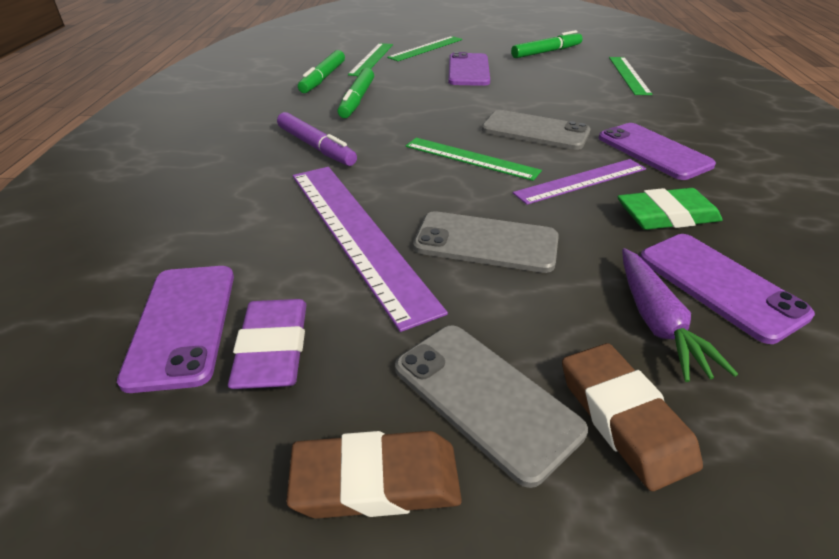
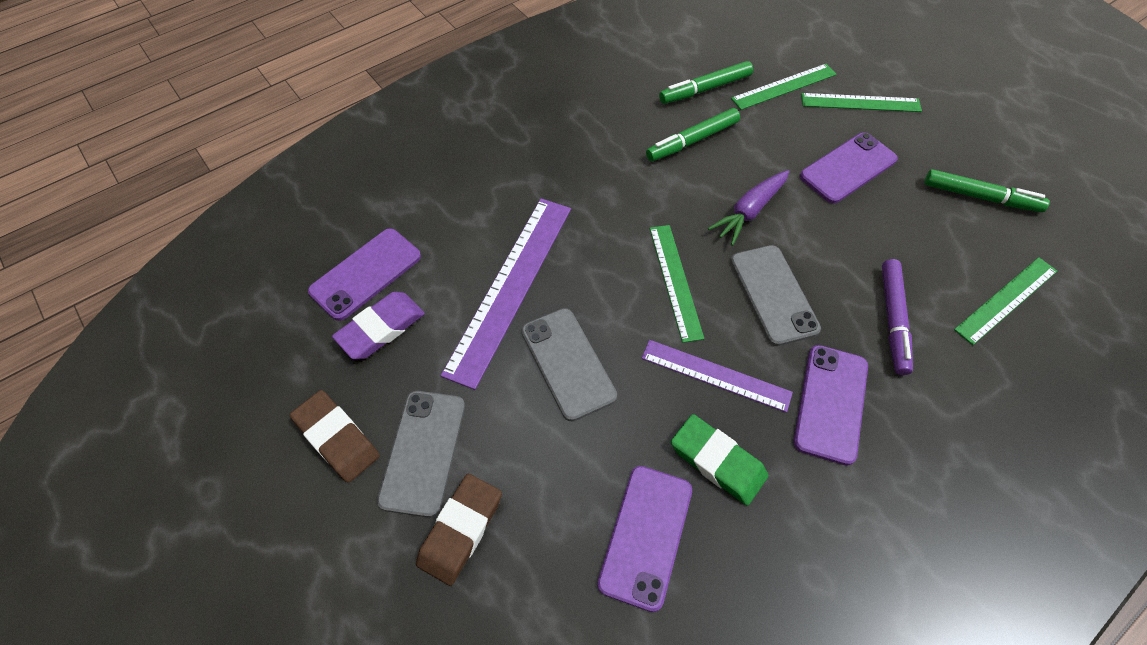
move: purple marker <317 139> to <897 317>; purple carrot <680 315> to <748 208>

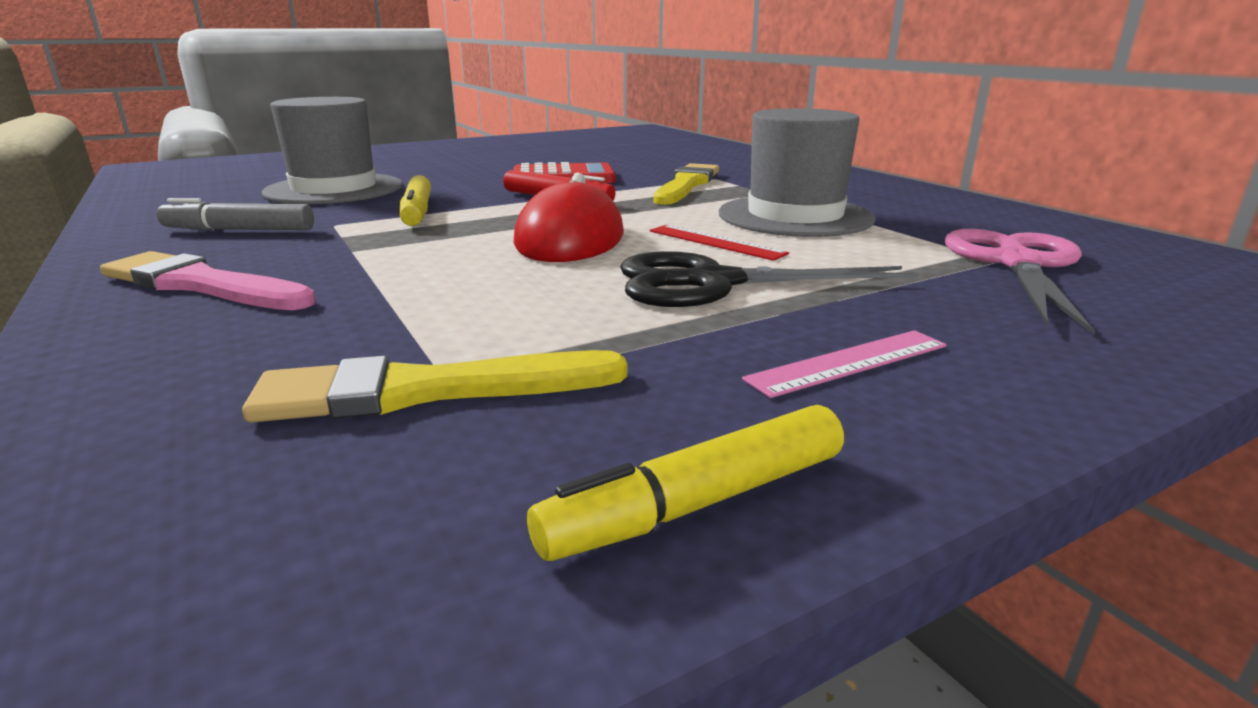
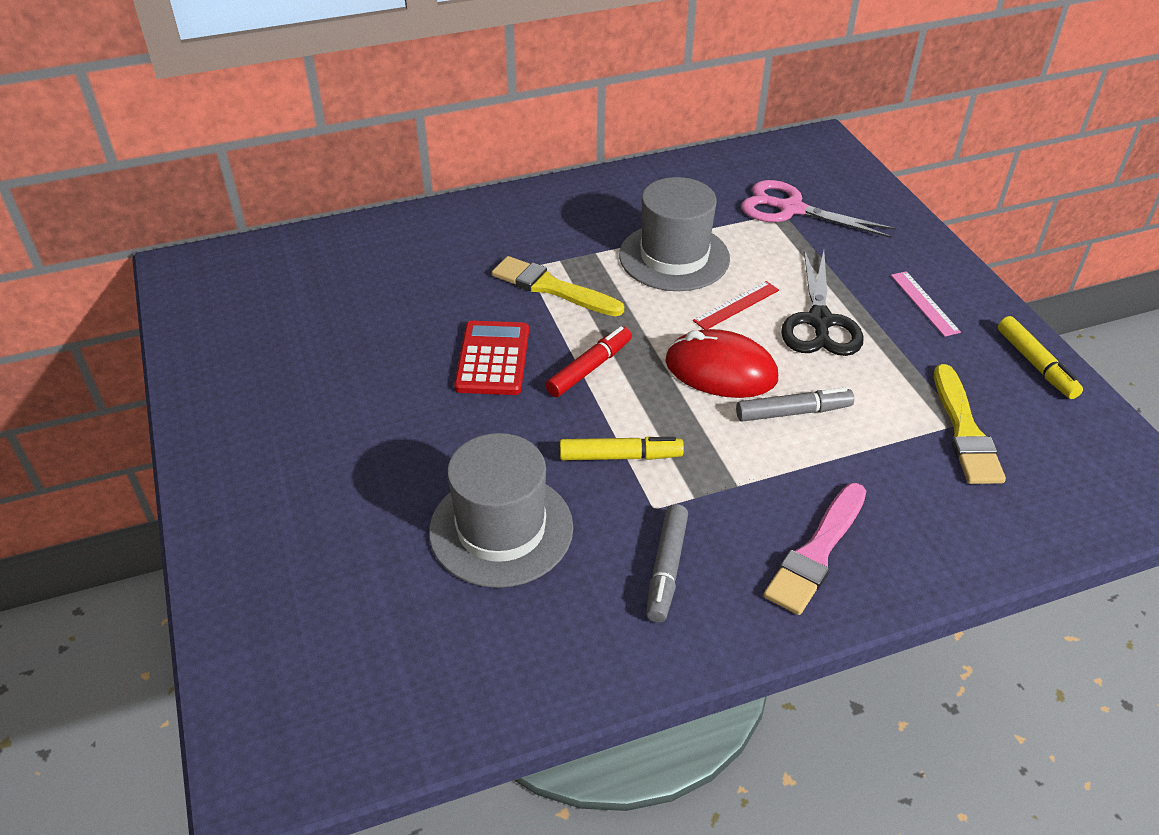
insert: grey marker <795 404>

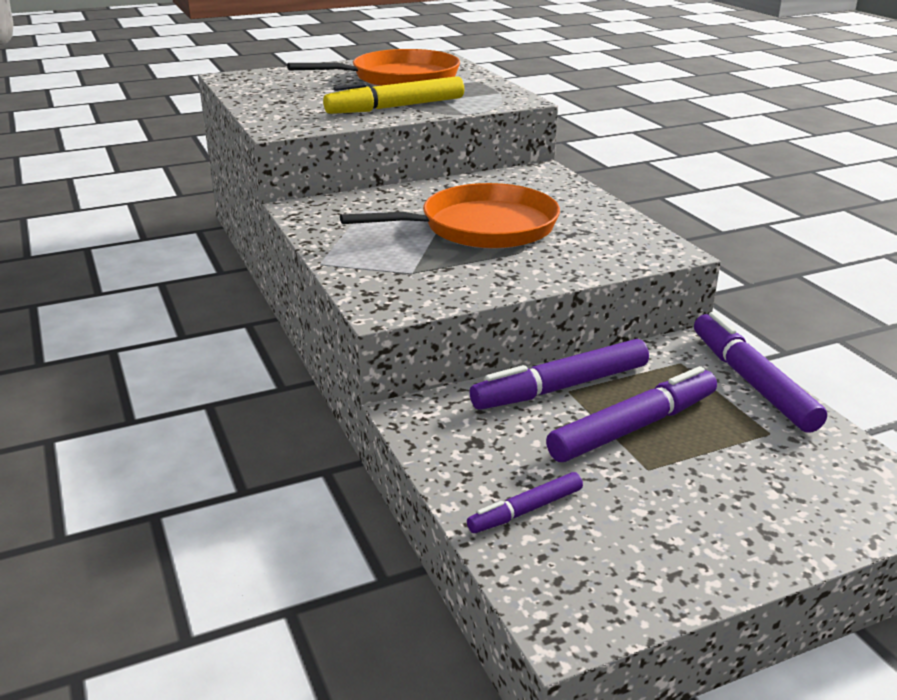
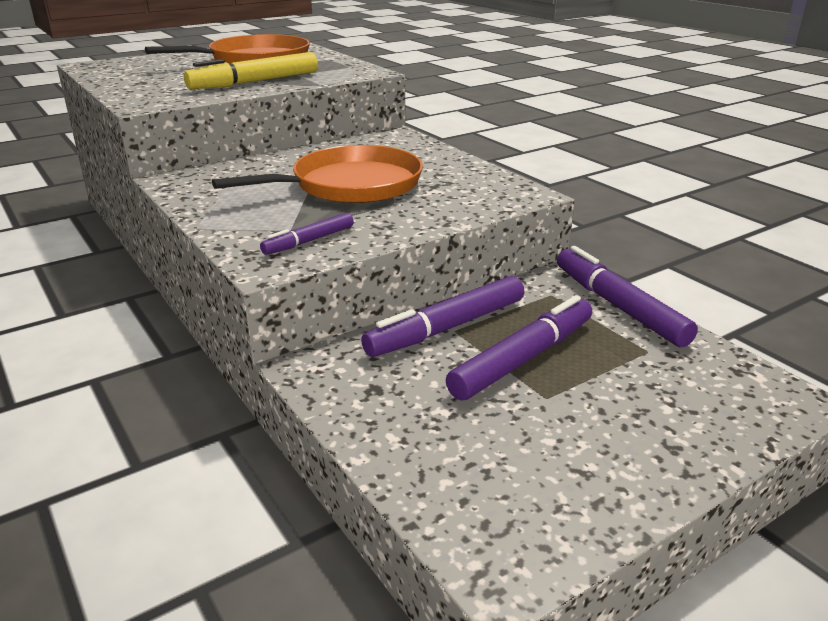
move: purple marker <525 502> to <307 234>

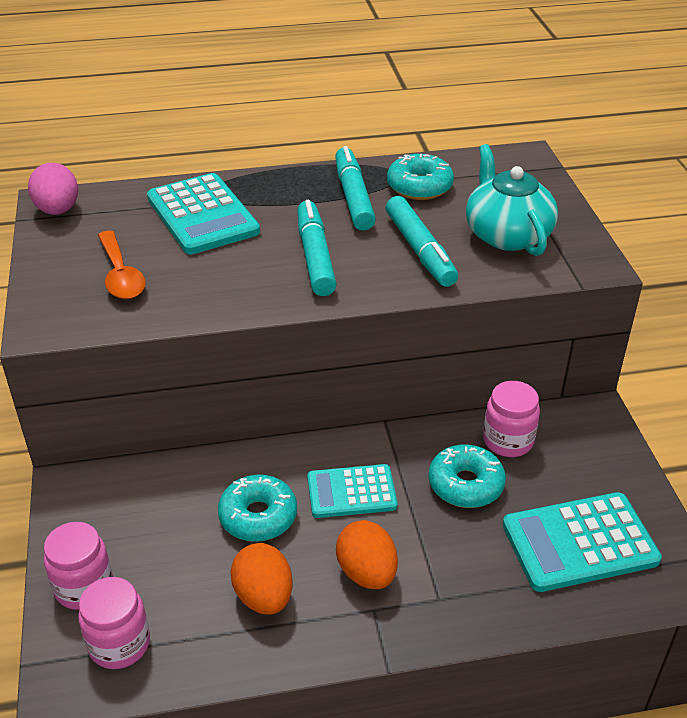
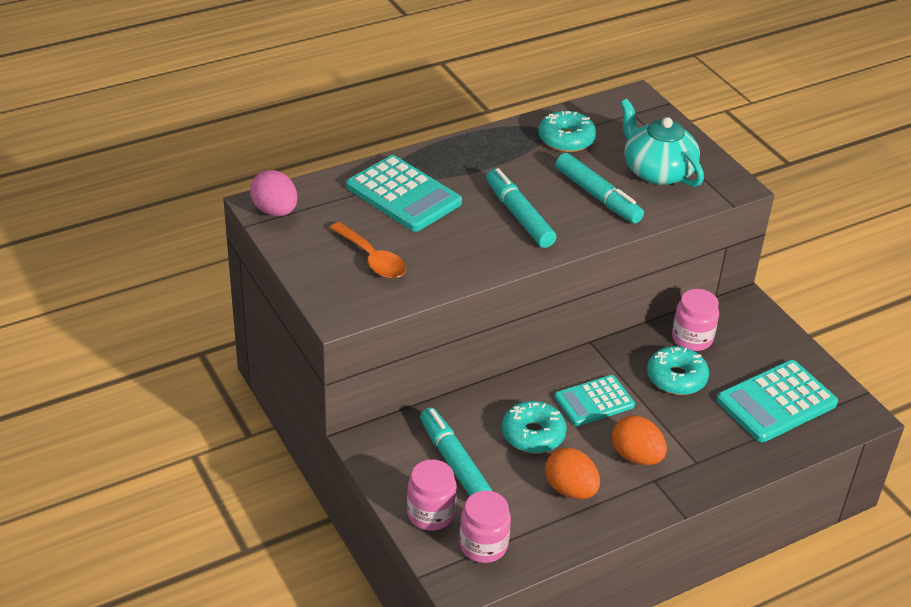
move: turquoise marker <355 188> to <456 451>

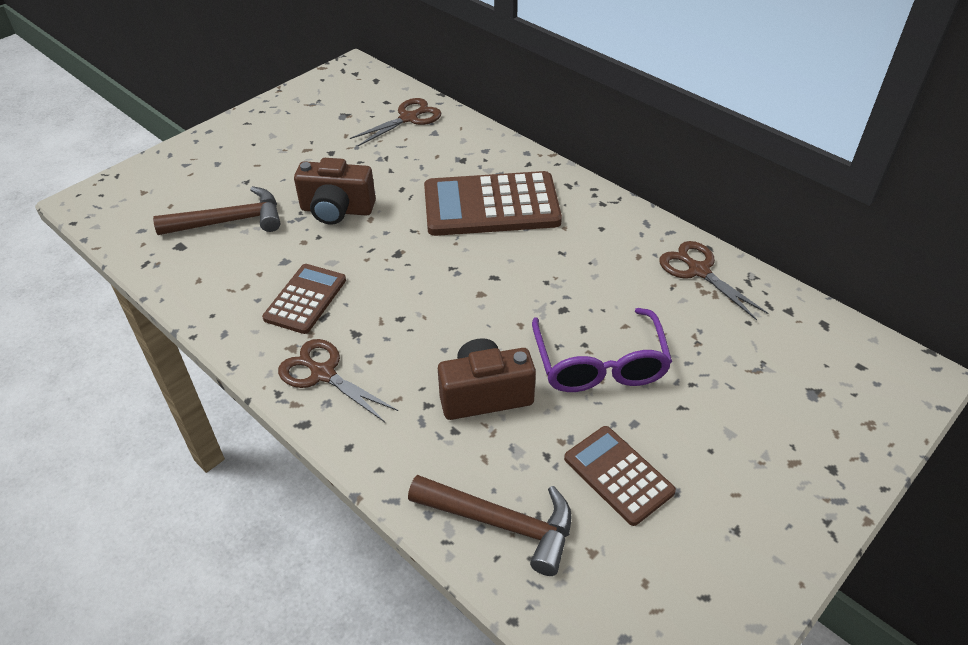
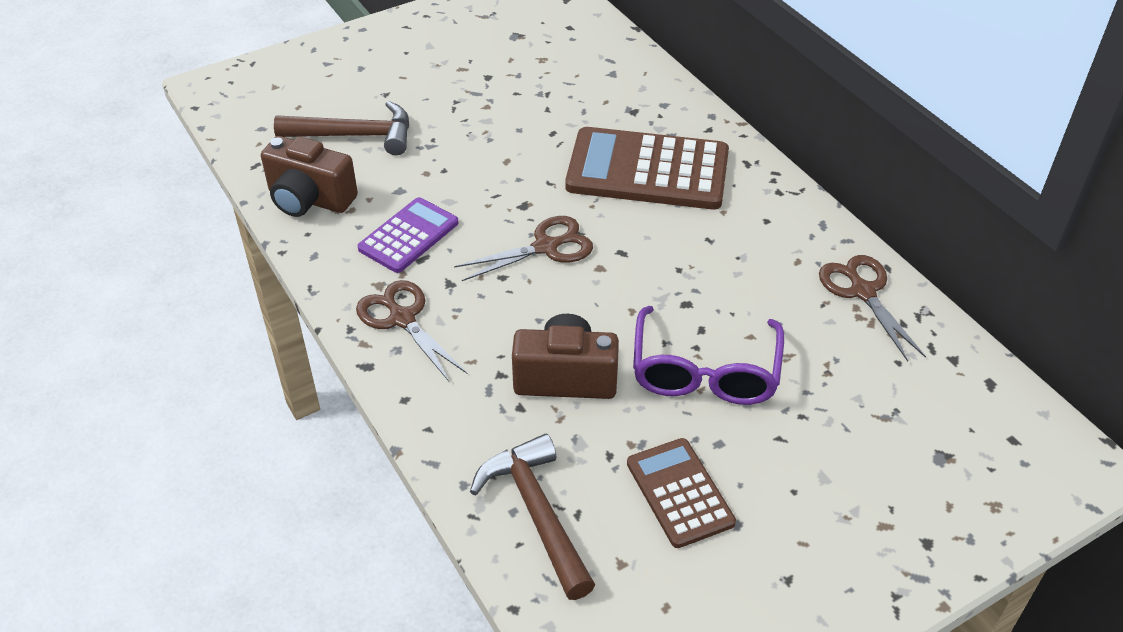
move: brown scissors <395 122> to <523 248>; brown camera <335 191> to <309 176>
recolor: brown calculator <304 299> to purple calculator <408 235>
rotate: brown hammer <490 525> = <532 517> 150 degrees counterclockwise

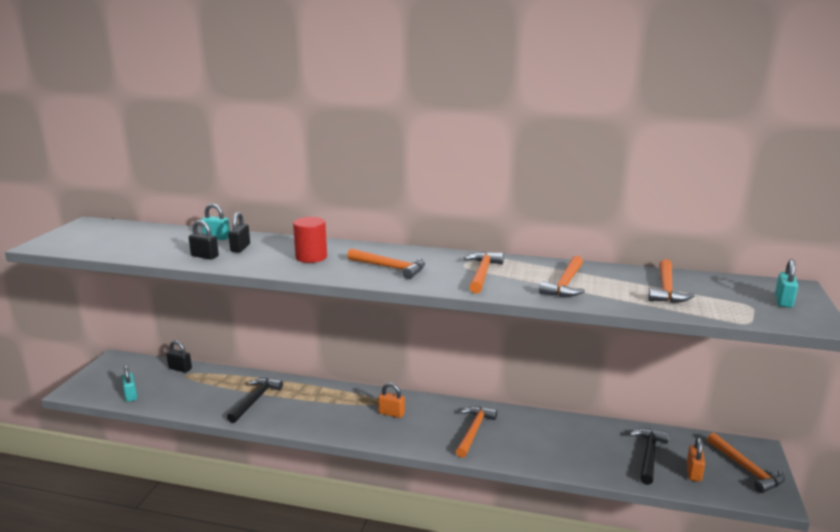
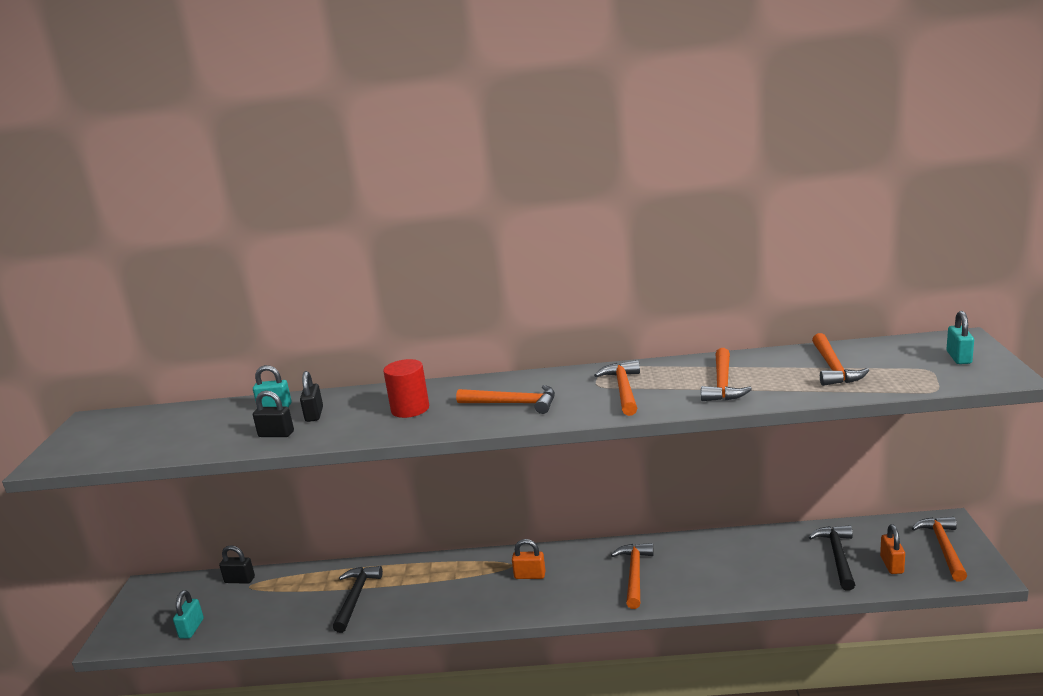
rotate: turquoise padlock <129 383> = <188 614> 45 degrees clockwise; orange hammer <746 463> = <939 549> 135 degrees counterclockwise

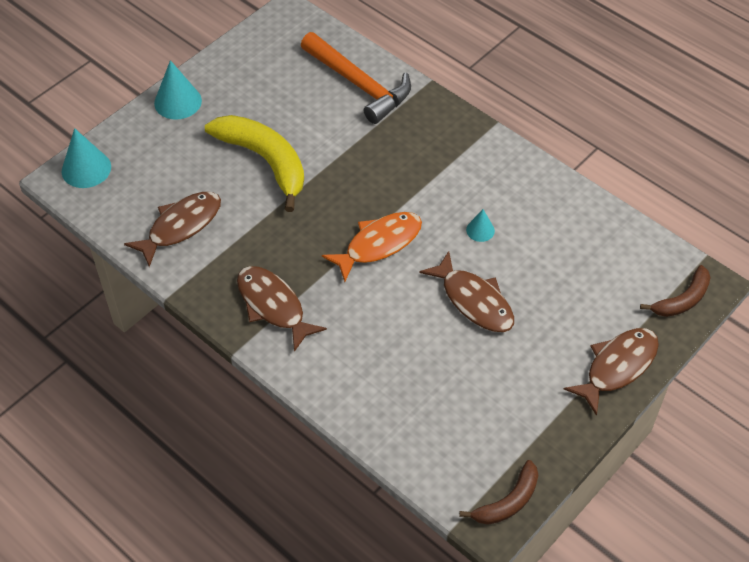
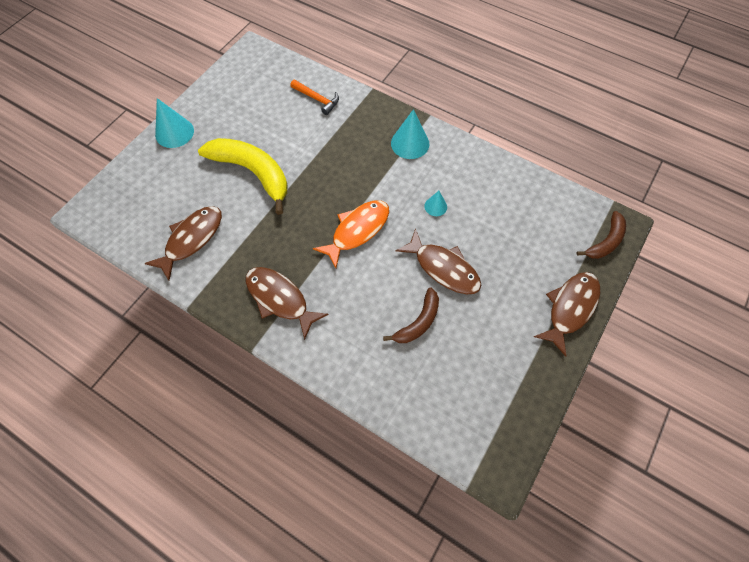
move: turquoise cone <86 158> to <410 134>; brown banana <498 492> to <411 315>
resize: orange hammer <356 78> = <314 97> x0.52

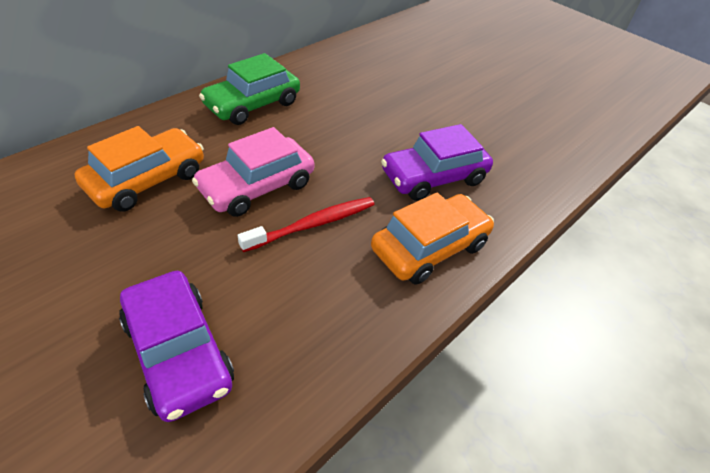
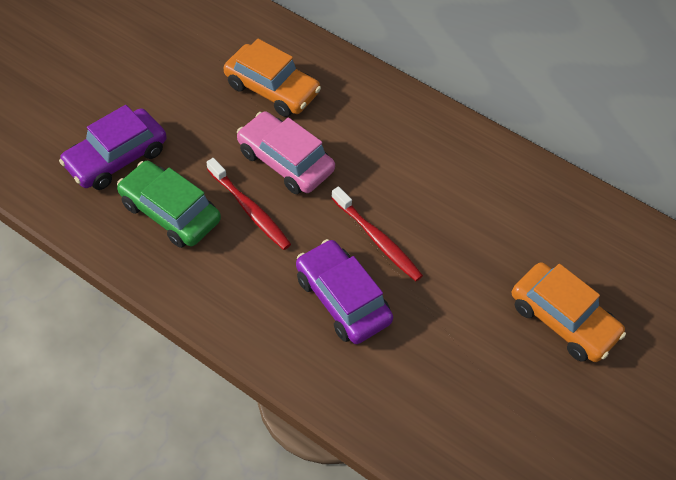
insert: red toothbrush <377 233>
move: green car <249 89> to <169 204>; orange car <432 238> to <569 312>

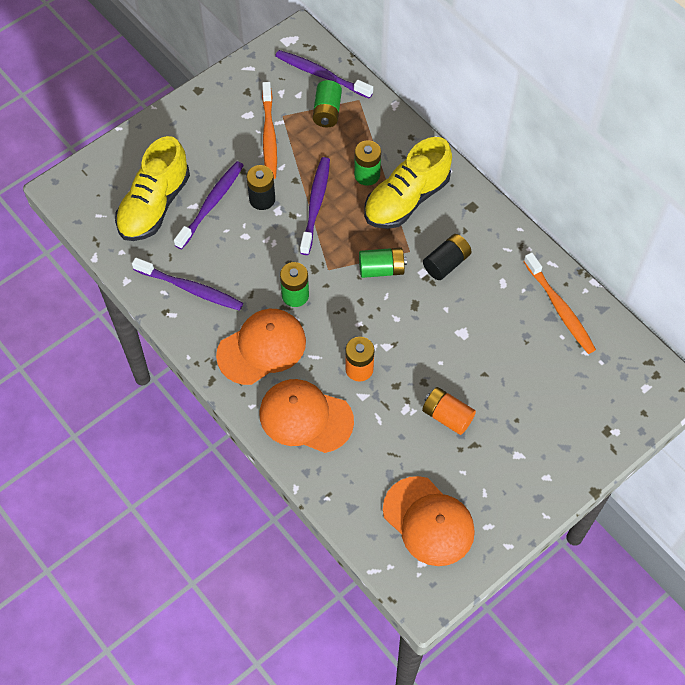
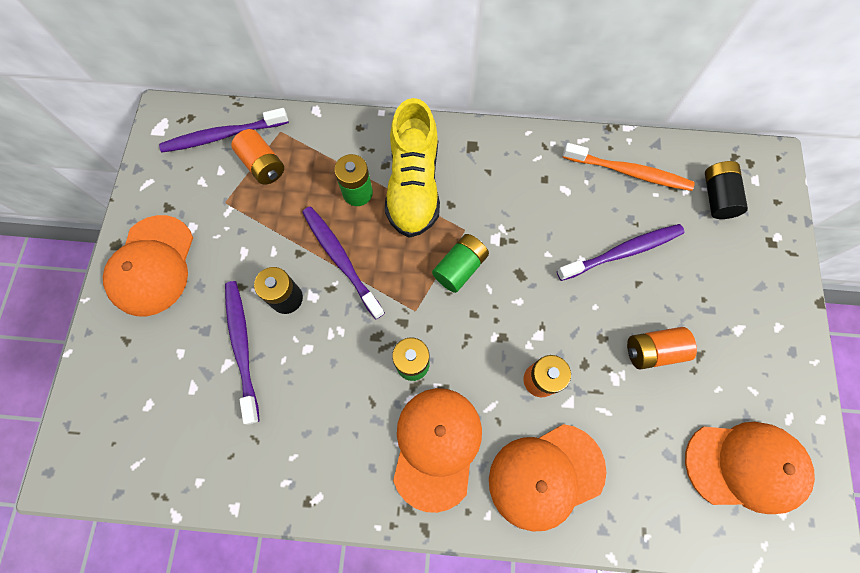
delete: orange toothbrush <269 130>; yellow shoe <152 188>
insert: orange cap <148 265>
move: black battery <447 257> to <726 190>; purple toothbrush <187 284> to <621 252>
recolor: green battery <327 103> to orange battery <257 157>

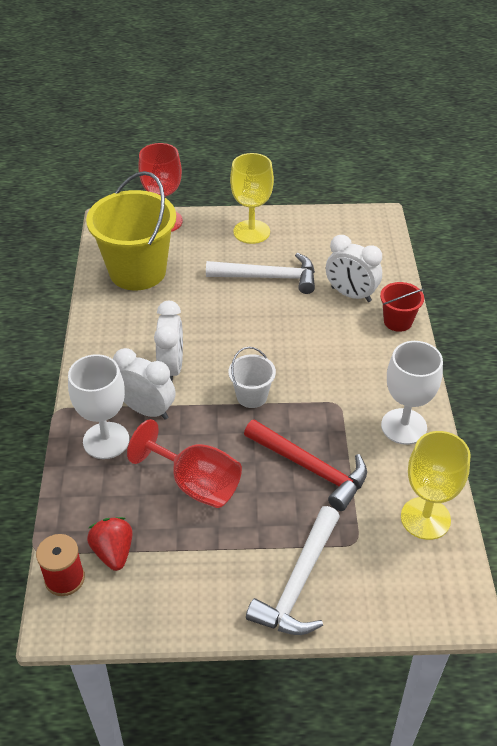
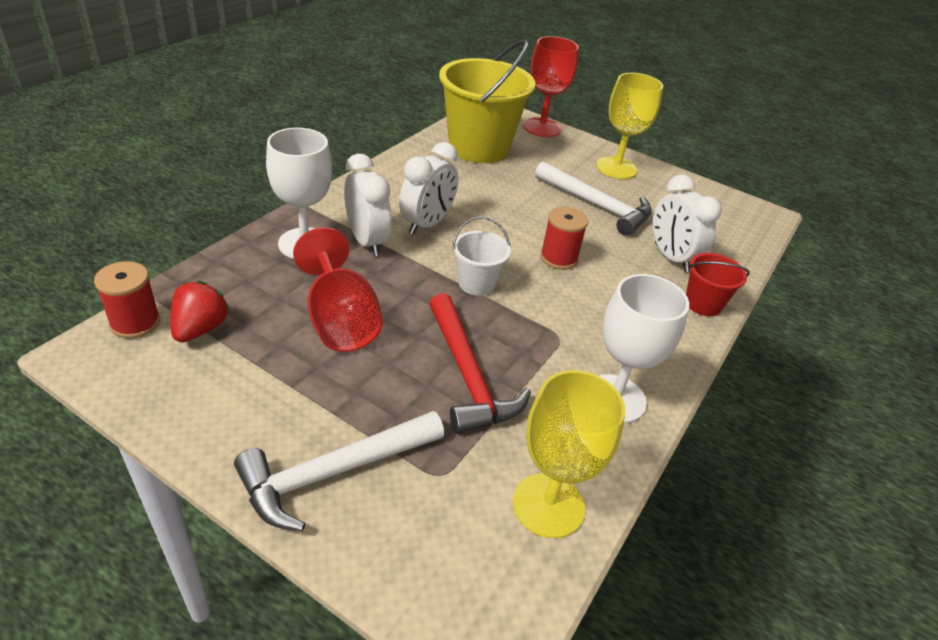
insert: red spool <564 238>

